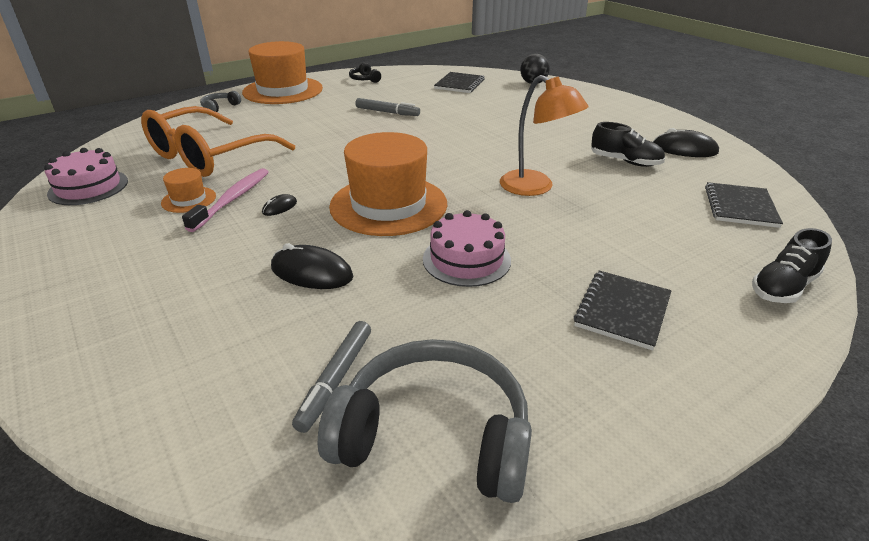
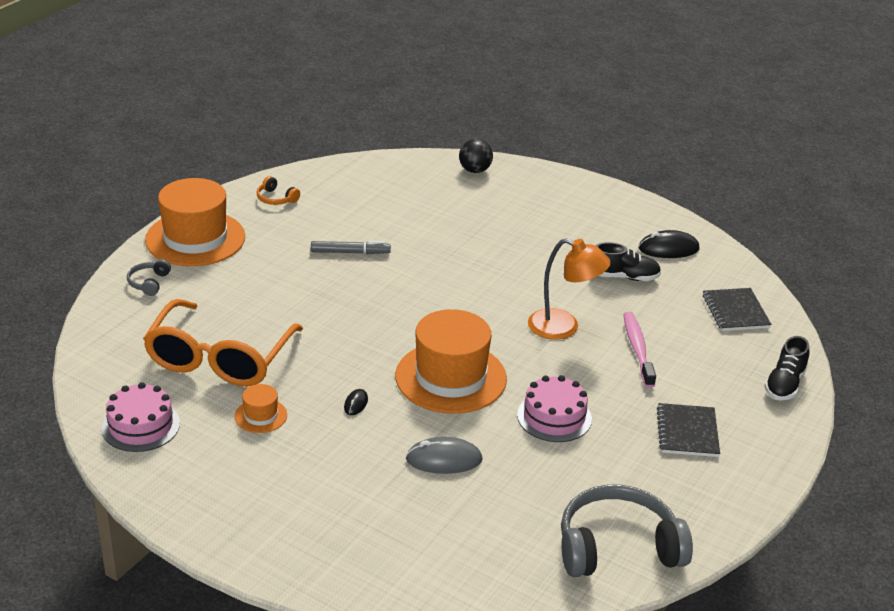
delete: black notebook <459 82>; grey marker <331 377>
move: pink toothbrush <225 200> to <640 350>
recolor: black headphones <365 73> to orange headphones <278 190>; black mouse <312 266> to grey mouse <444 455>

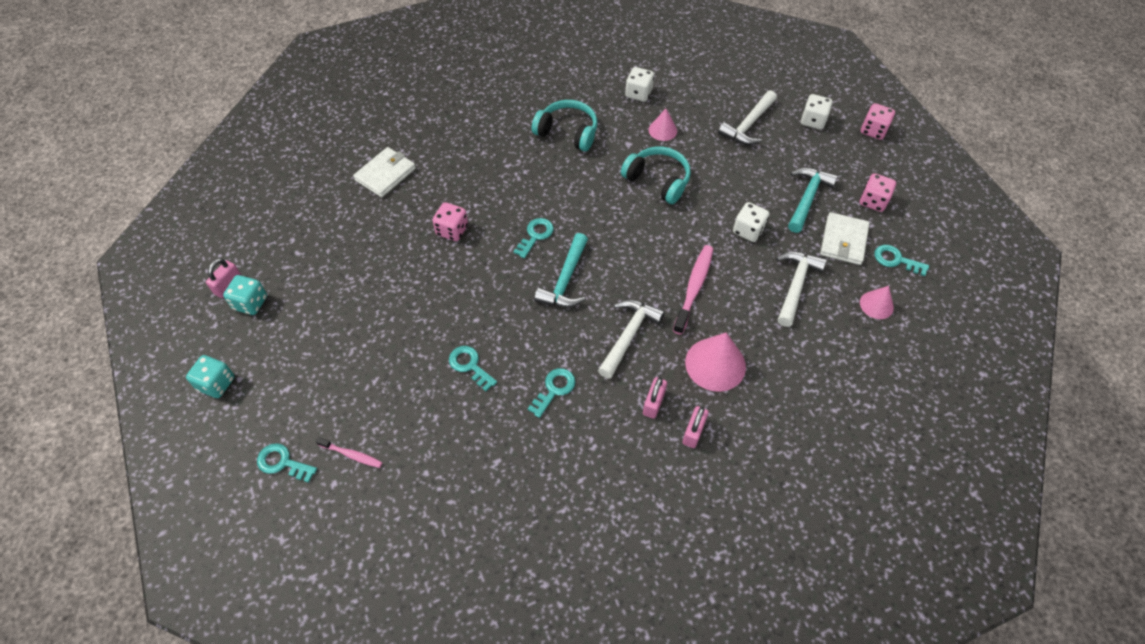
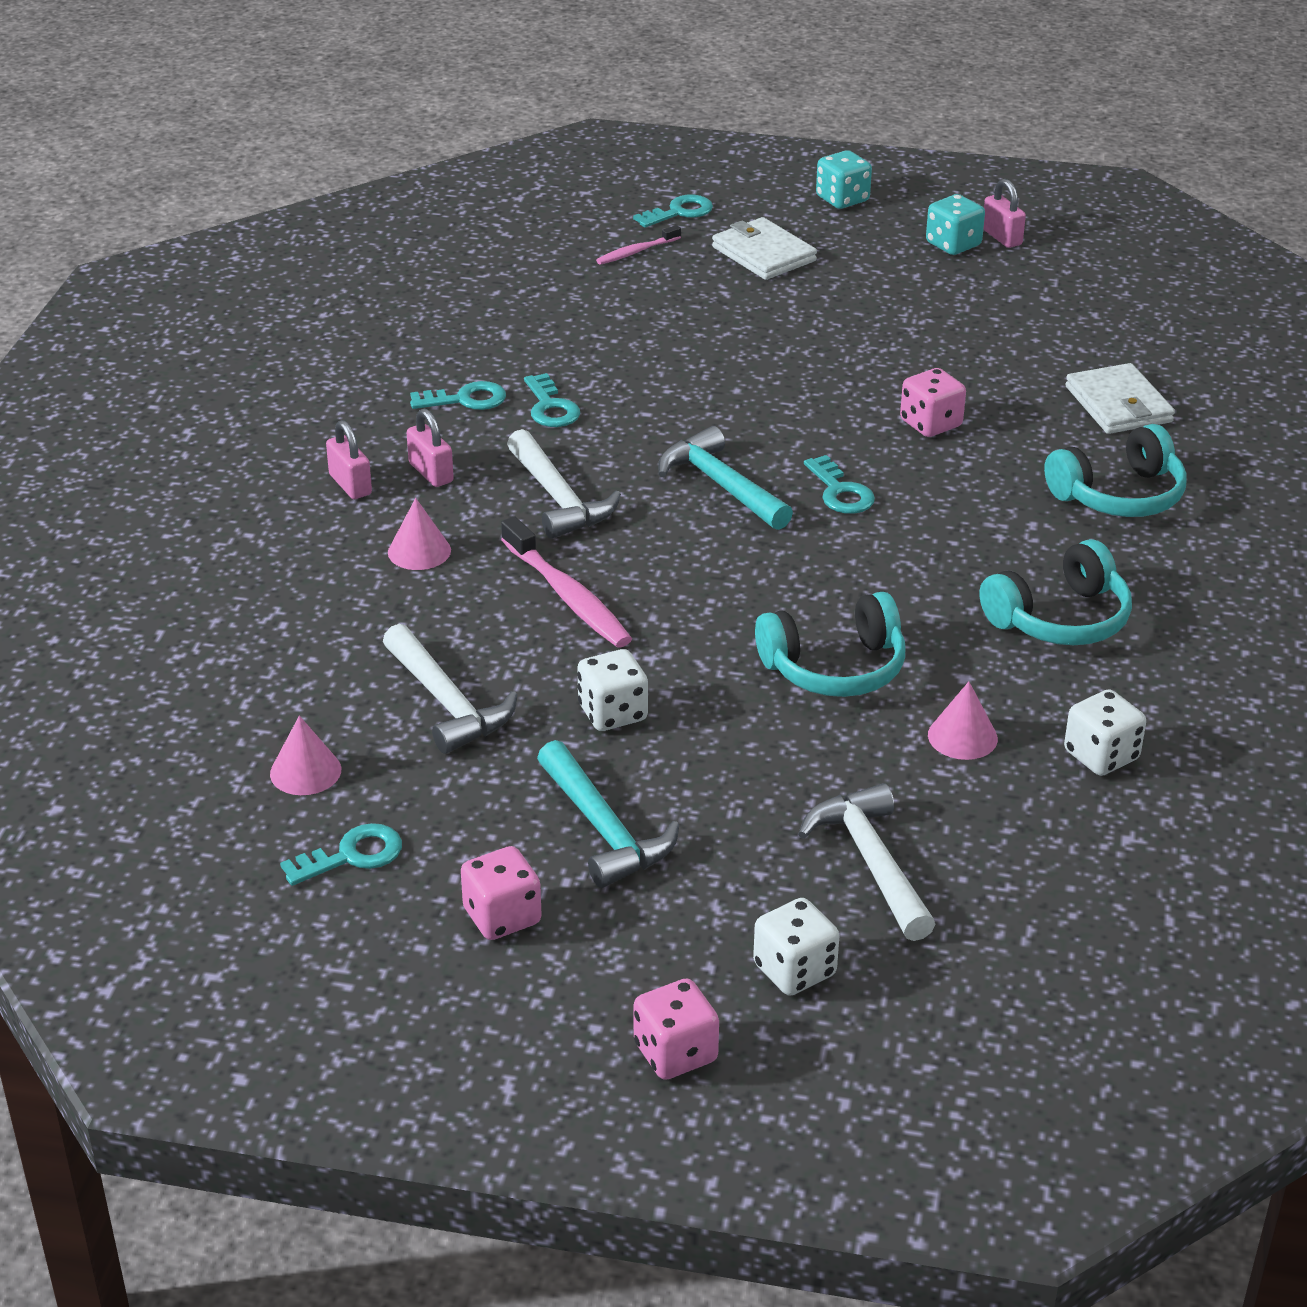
insert: turquoise headphones <1115 470>
move: white wallet <845 238> to <764 248>; turquoise key <473 368> to <458 395>
resize: pink cone <715 362> = <419 534> x0.58

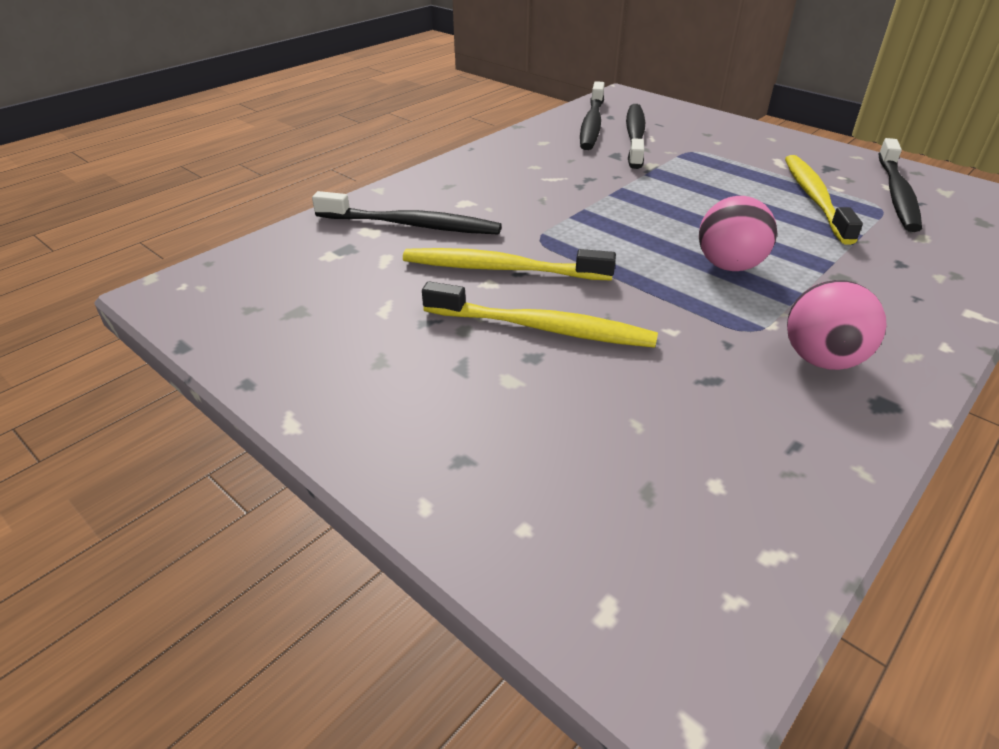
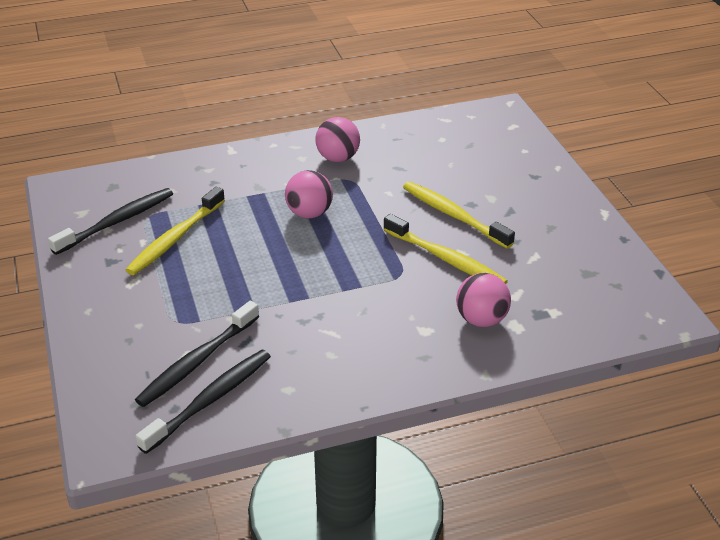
replace: black toothbrush <407 213> to pink ball <483 300>

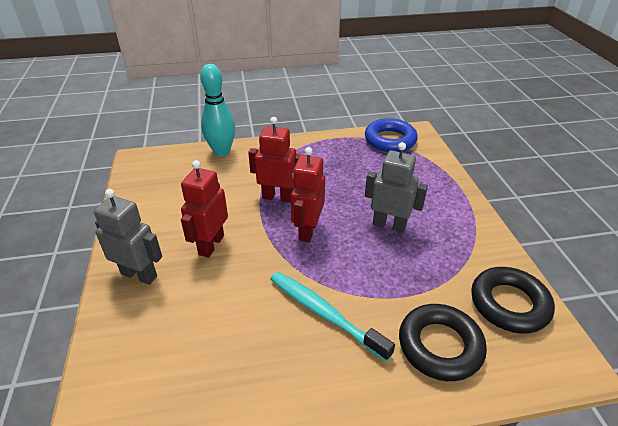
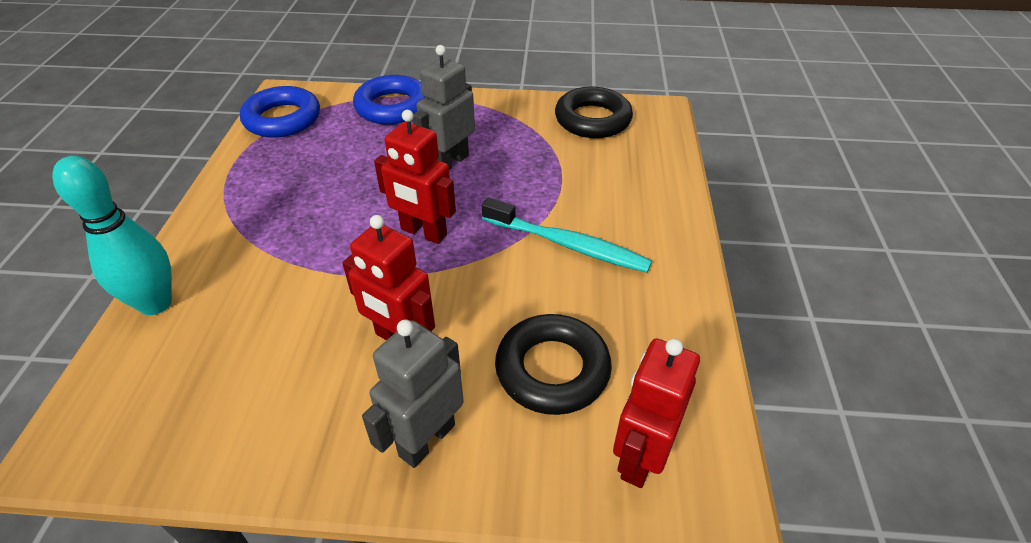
insert: blue ring <389 99>
move: red robot <275 160> to <656 413>; black ring <443 342> to <553 364>
rotate: turquoise toothbrush <333 317> = <567 235> 120 degrees counterclockwise

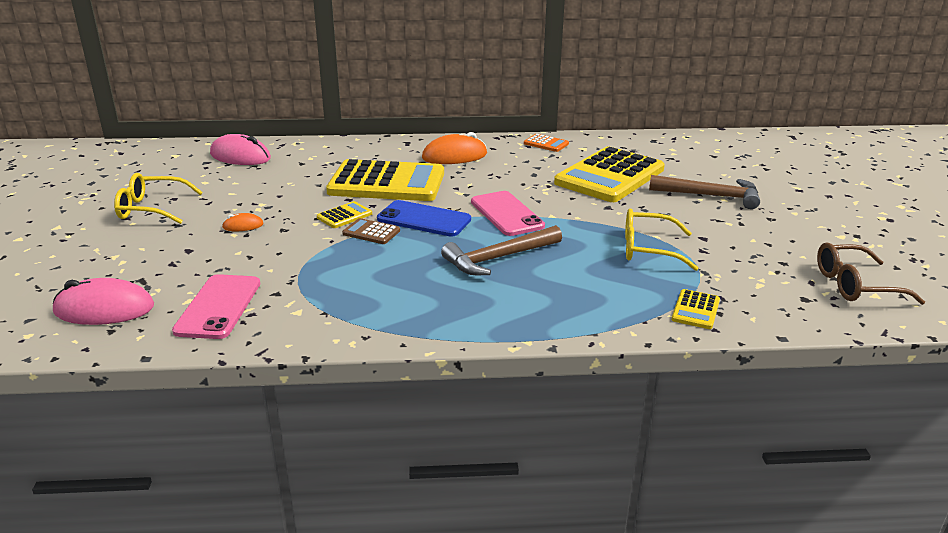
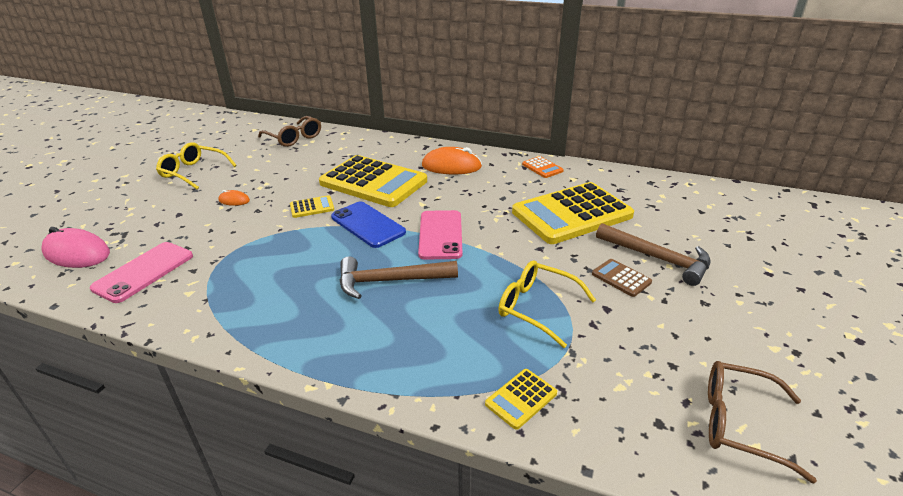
move: brown calculator <371 231> to <622 278>
replace: pink mouse <240 149> to brown glasses <289 131>

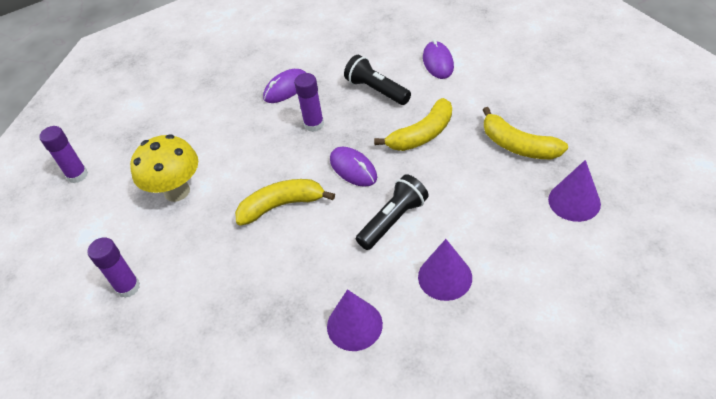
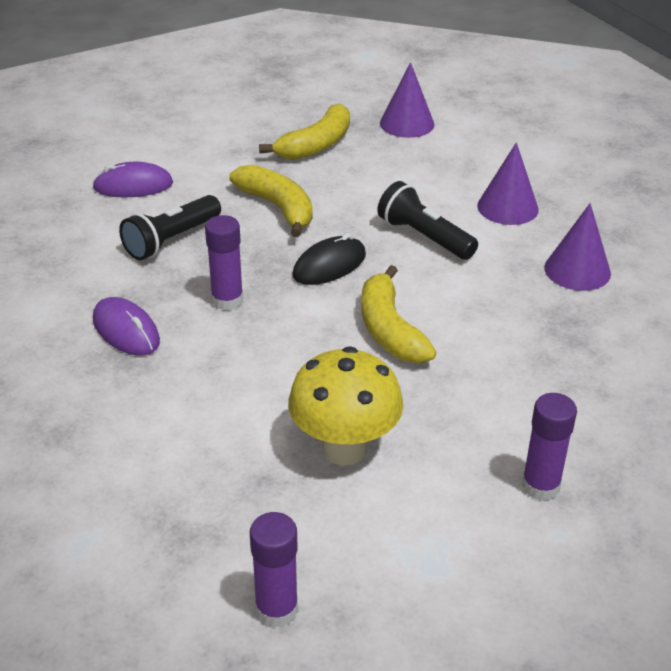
recolor: purple mouse <353 167> to black mouse <329 259>

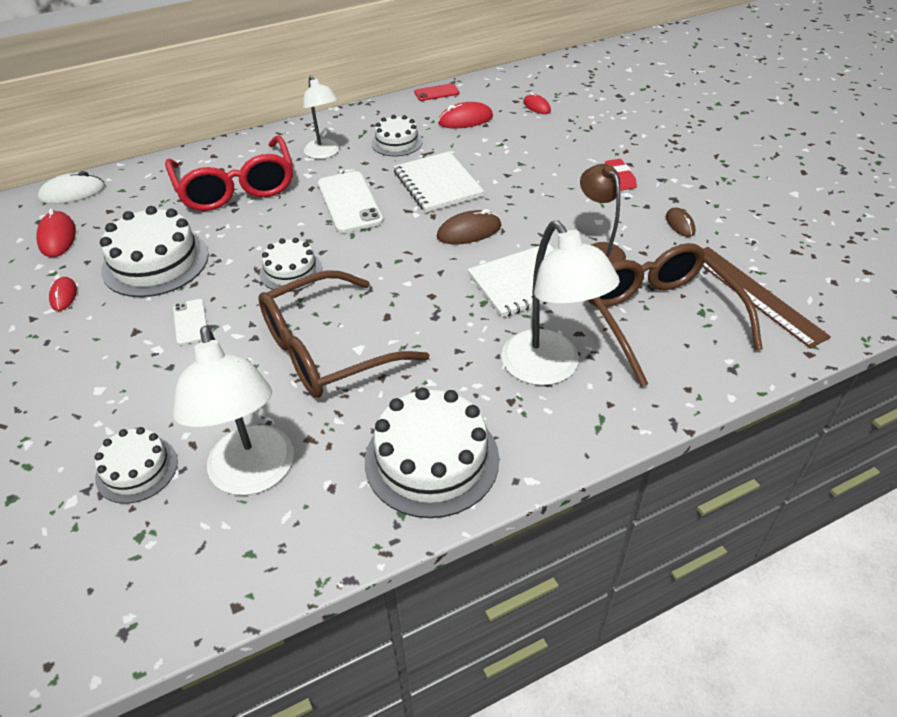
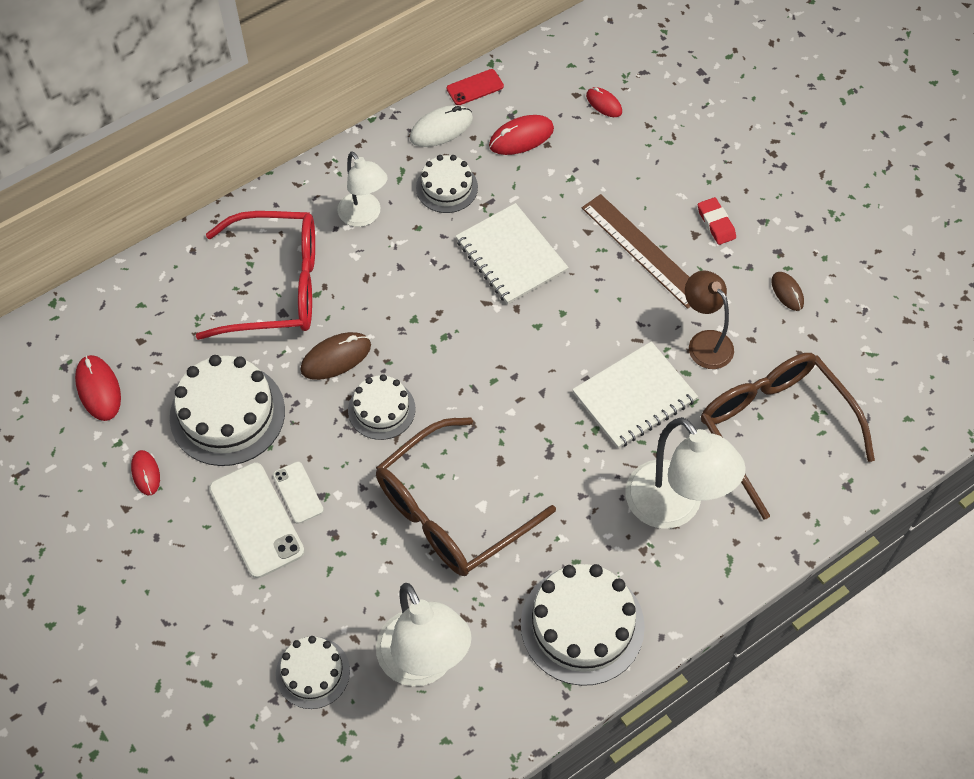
move: white mouse <71 187> to <441 126>; white phone <350 202> to <257 520>; brown mouse <469 226> to <335 356>; brown ruler <766 298> to <636 251>
rotate: red glasses <229 173> = <255 275> 60 degrees counterclockwise

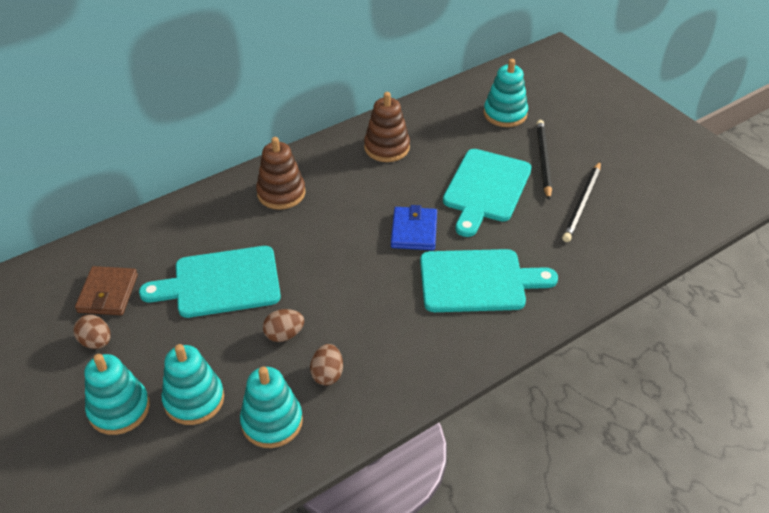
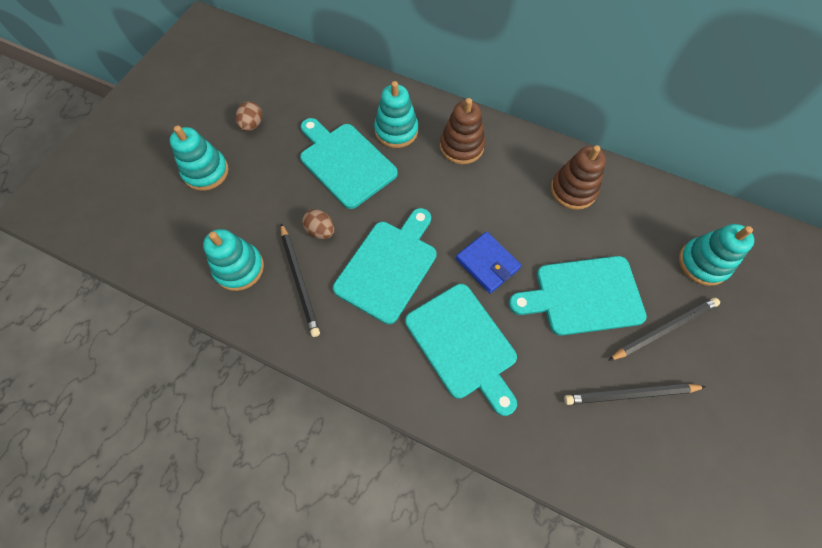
delete: brown wallet <106 290>
insert: turquoise cutting board <385 266>
move: turquoise stacking toy <193 384> to <396 114>
replace: brown egg <326 364> to black pencil <300 280>
rotate: blue wallet <414 227> = <488 262> 75 degrees clockwise

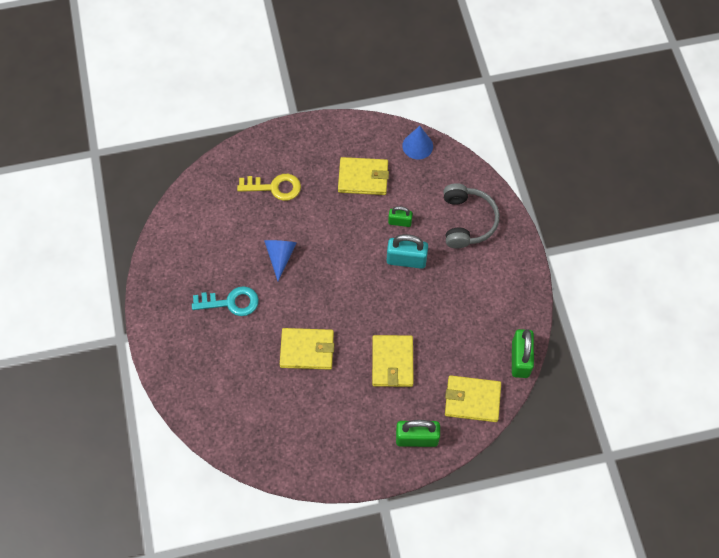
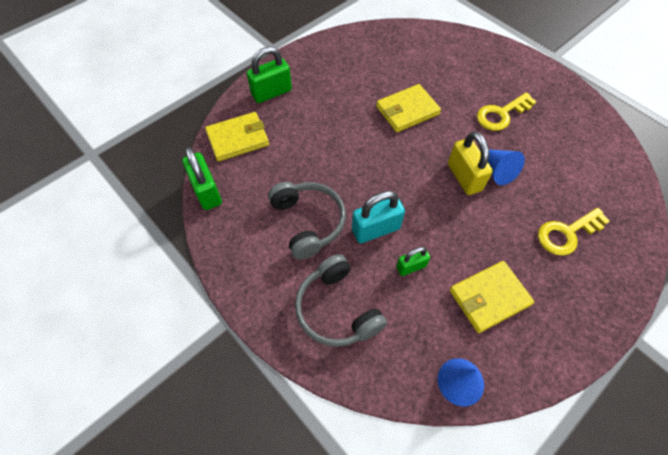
delete: yellow wallet <393 361>
insert: yellow padlock <470 163>; grey headphones <307 221>
recolor: turquoise key <225 301> to yellow key <507 111>

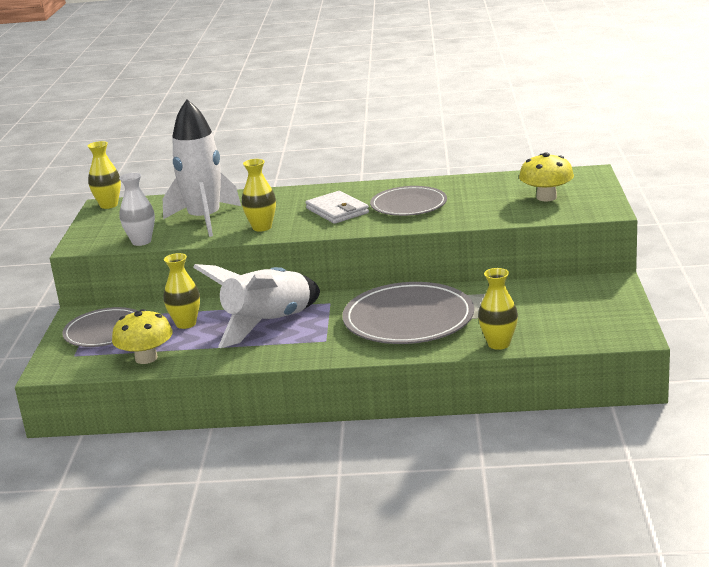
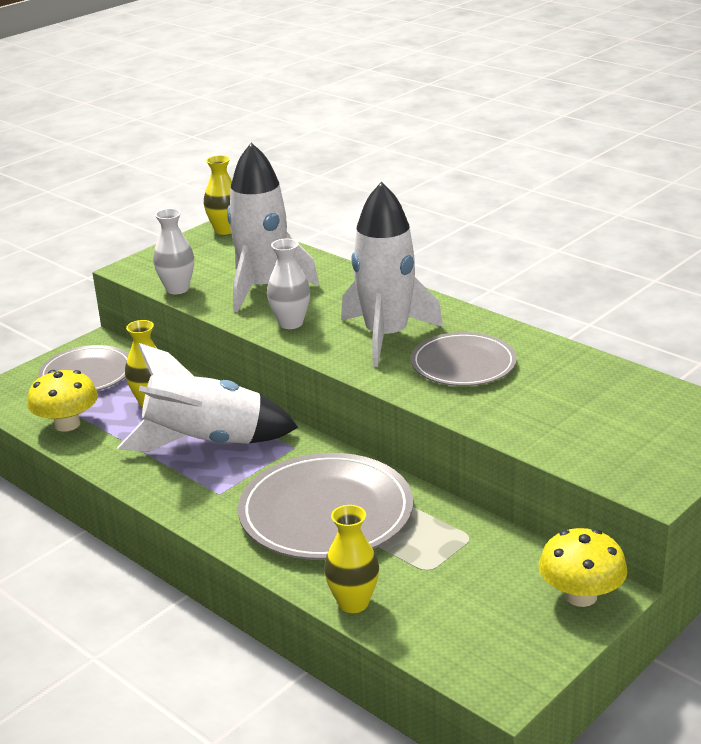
move: yellow mushroom <546 176> to <583 567>
replace: white wallet <337 207> to white rocket <392 274>
recolor: yellow vase <259 195> to white vase <288 284>

